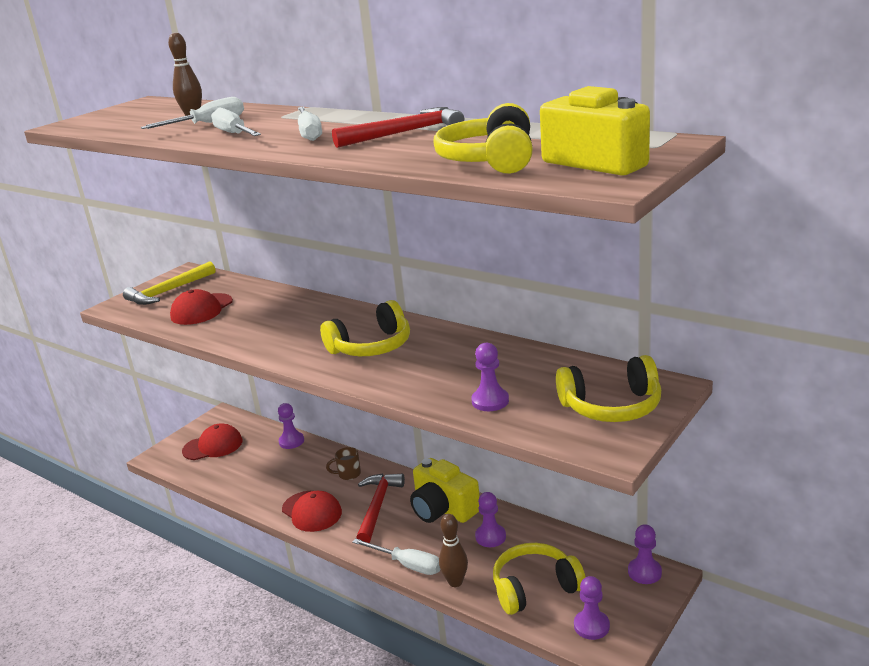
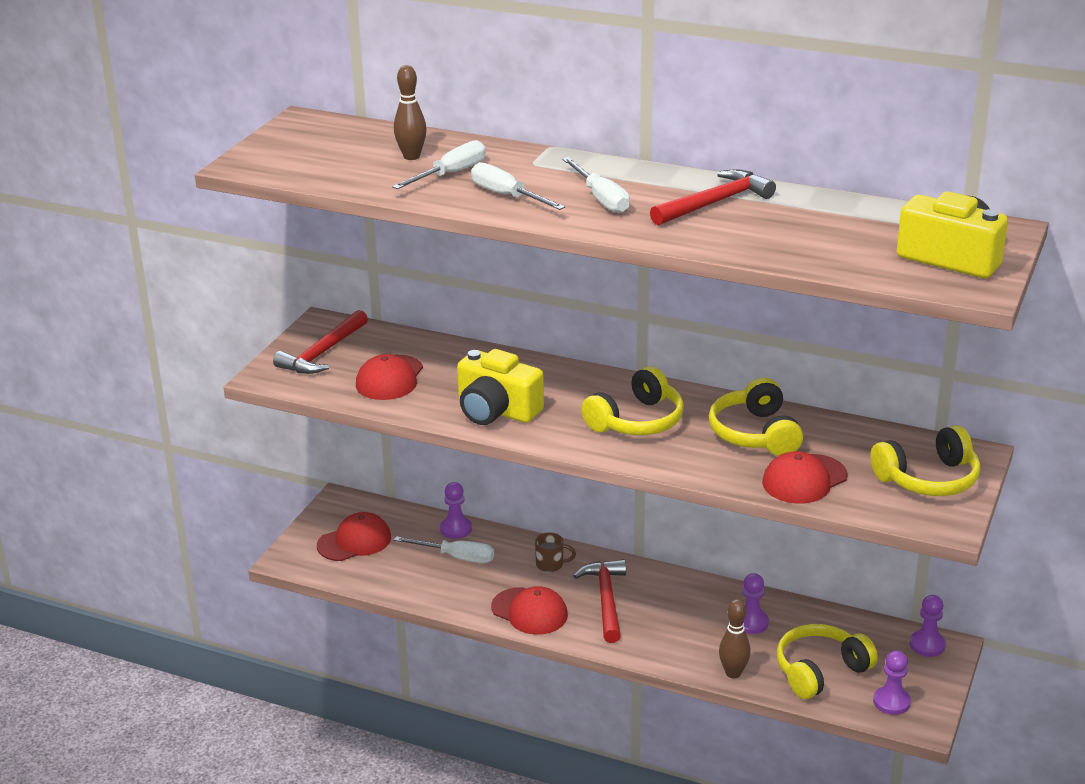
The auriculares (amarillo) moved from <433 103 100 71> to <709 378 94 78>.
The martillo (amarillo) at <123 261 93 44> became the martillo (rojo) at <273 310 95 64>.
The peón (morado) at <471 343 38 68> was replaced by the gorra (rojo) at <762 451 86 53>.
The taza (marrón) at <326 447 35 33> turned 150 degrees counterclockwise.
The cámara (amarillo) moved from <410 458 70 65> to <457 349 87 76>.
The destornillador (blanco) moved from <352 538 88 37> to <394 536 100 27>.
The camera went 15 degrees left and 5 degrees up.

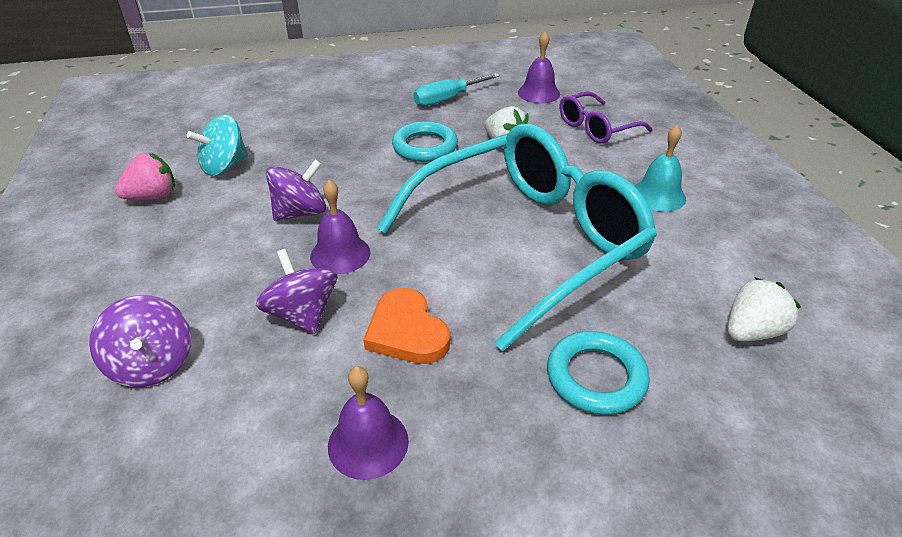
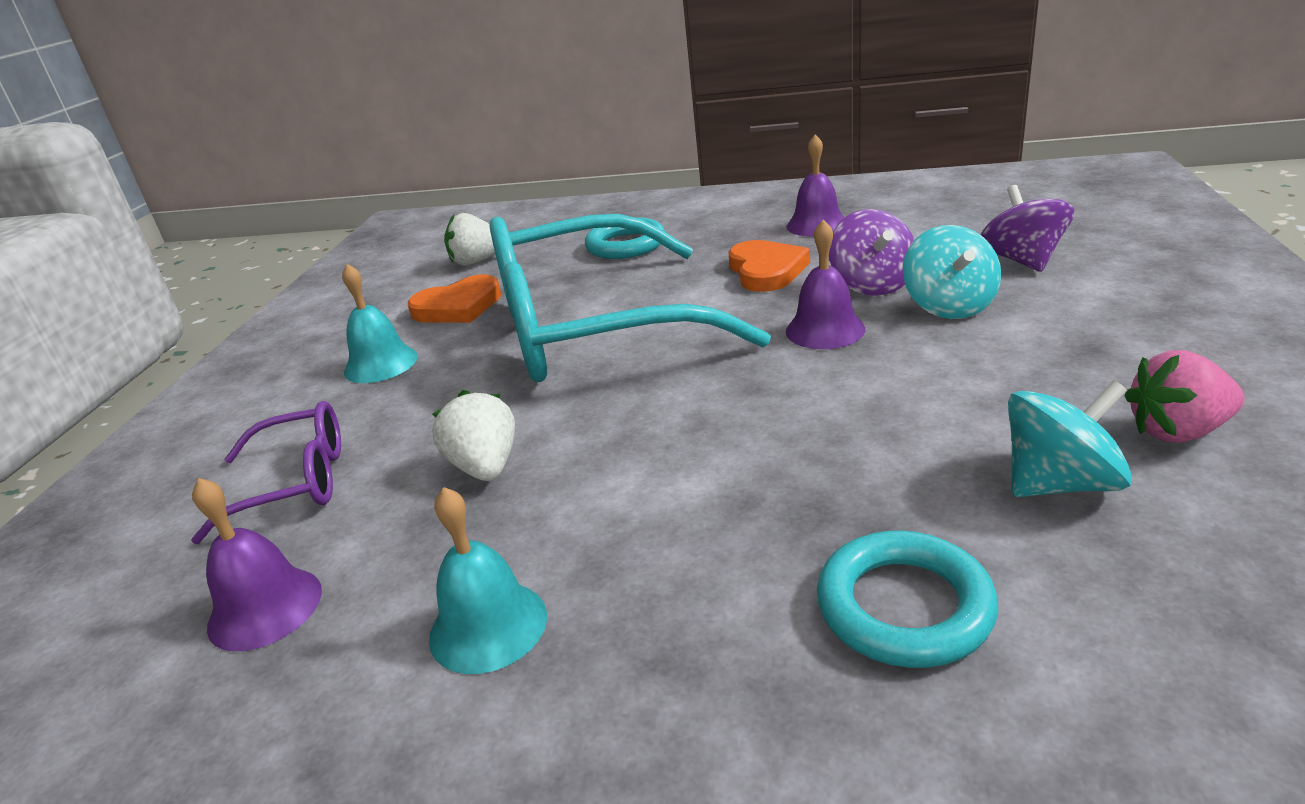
The destornillador (turquesa) at <413 73 87 34> was replaced by the campana (turquesa) at <429 487 118 187>.
The anillo (turquesa) moved from <392 121 66 41> to <817 531 181 137>.
The peonza (morado) at <266 159 60 62> disappeared.
The peonza (turquesa) at <903 225 98 94> appeared.
The corazón (naranja) at <408 274 93 49> appeared.
The camera went 155 degrees left and 10 degrees down.

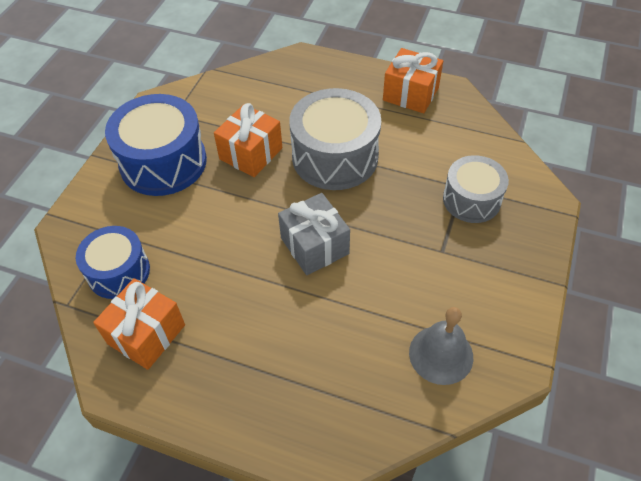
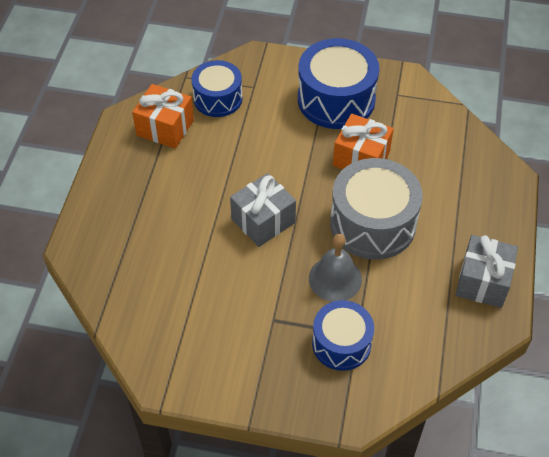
The regalo (naranja) at <383 48 60 65> became the regalo (gris) at <455 235 63 73>.
The tambor (gris) at <443 155 66 68> became the tambor (azul) at <312 300 62 71>.
The campana (gris) moved from <409 307 64 78> to <309 234 53 68>.
The camera went 80 degrees right and 0 degrees up.

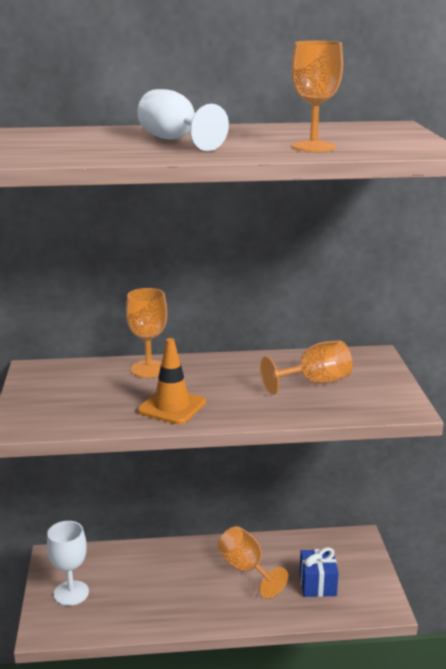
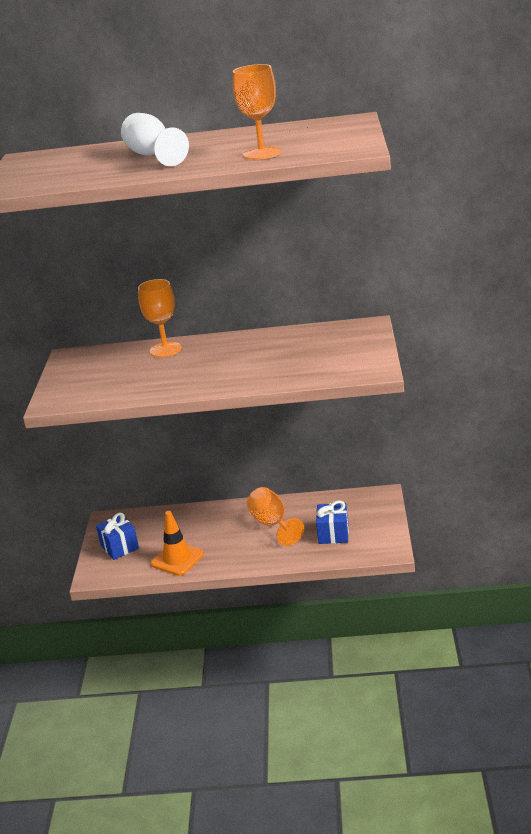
The cono de tráfico (naranja) moved from <137 338 69 86> to <150 511 54 65>.
The copa (naranja) at <260 341 93 54> disappeared.
The copa (blanco) at <47 521 42 85> was replaced by the regalo (azul) at <96 512 43 48>.
The camera went 10 degrees right and 5 degrees up.

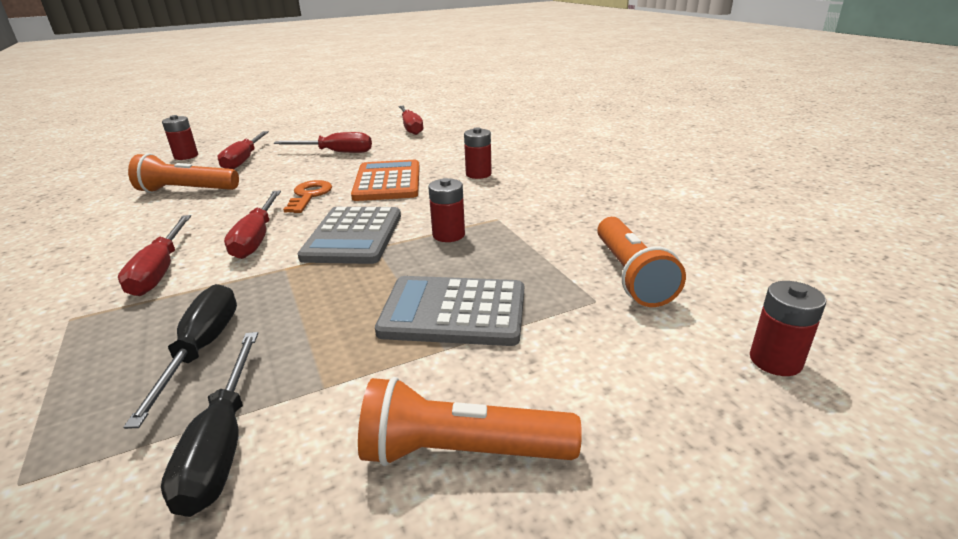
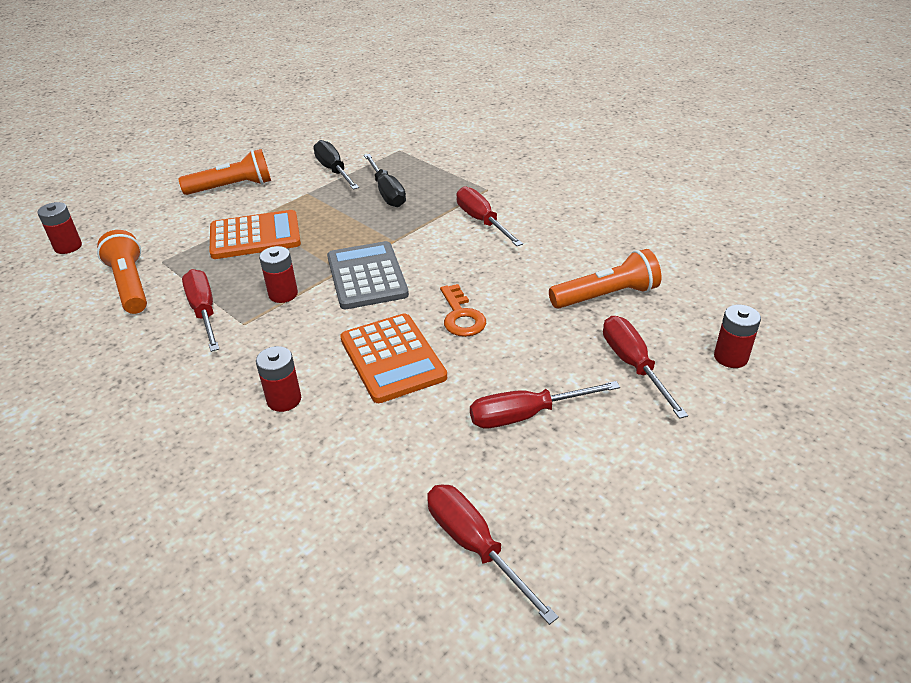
The destornillador (rojo) moved from <224 190 57 69> to <182 269 37 83>.
The calculadora (gris) at <375 276 149 70> became the calculadora (naranja) at <209 210 92 49>.
The camera went 160 degrees right and 10 degrees up.

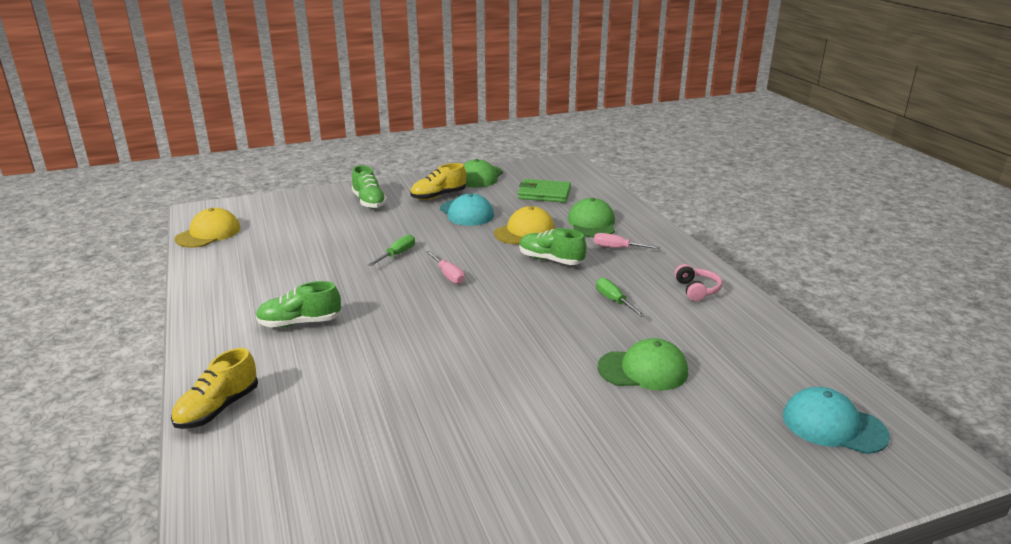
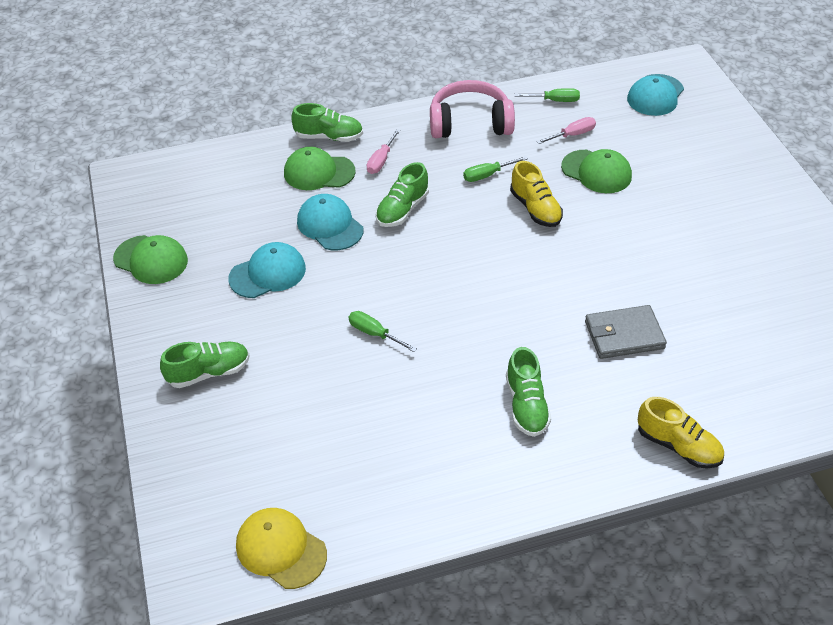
The zapato (amarillo) moved from <410 163 56 37> to <510 161 53 66>.
The cartera (verde) at <518 179 53 24> disappeared.
The gorra (amarillo) at <494 206 61 38> became the gorra (turquesa) at <297 194 66 56>.
The destornillador (rosa) moved from <426 251 39 33> to <536 117 60 27>.
The auriculares (rosa) at <675 264 47 37> changed to 1.97 times the size.
The gorra (verde) at <598 338 90 53> turned 120 degrees clockwise.
The destornillador (verde) at <515 88 65 14> appeared.
The zapato (verde) at <291 103 72 39> appeared.
The cartera (gris) at <585 305 82 54> appeared.
The camera went 85 degrees left and 20 degrees up.

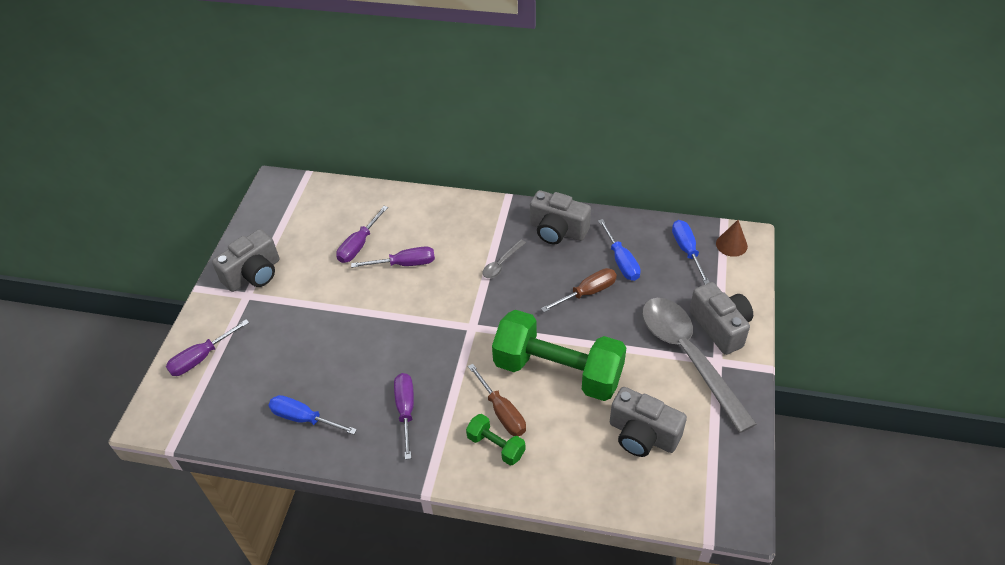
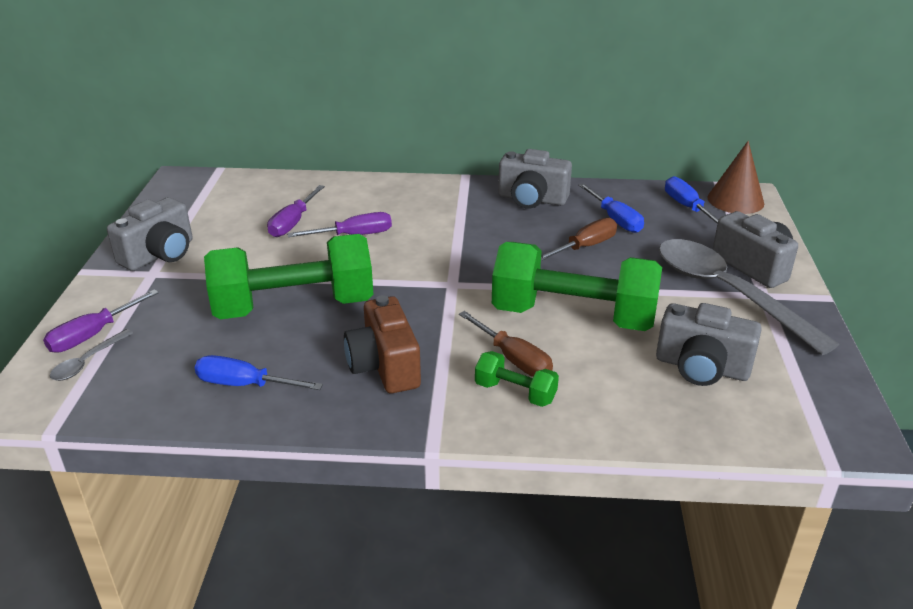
The cono (marrón) at <716 220 32 37> changed to 1.52 times the size.
The cuchara (gris) moved from <483 239 43 39> to <50 329 83 52>.
The destornillador (morado) at <394 373 20 87> was replaced by the cámara (marrón) at <344 295 77 98>.
The mancuerna (verde) at <204 234 169 85> appeared.
The camera went 10 degrees left and 15 degrees down.

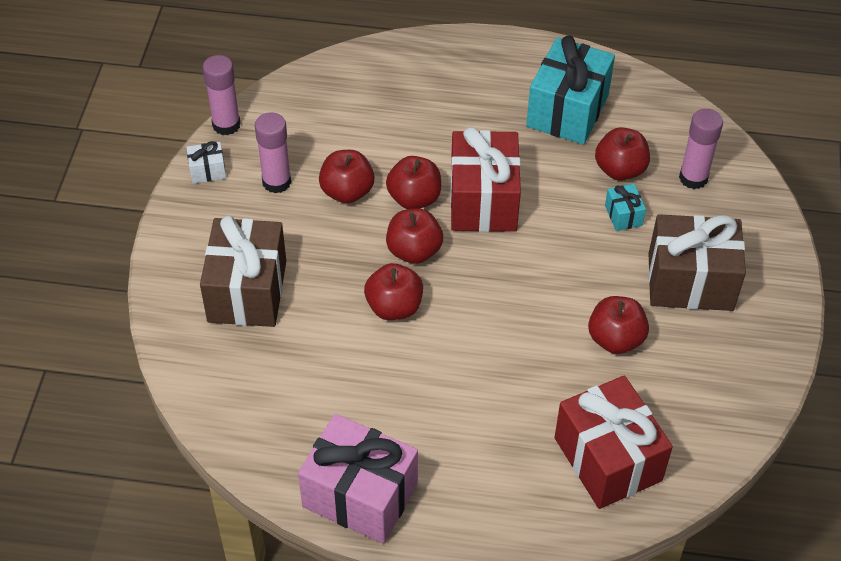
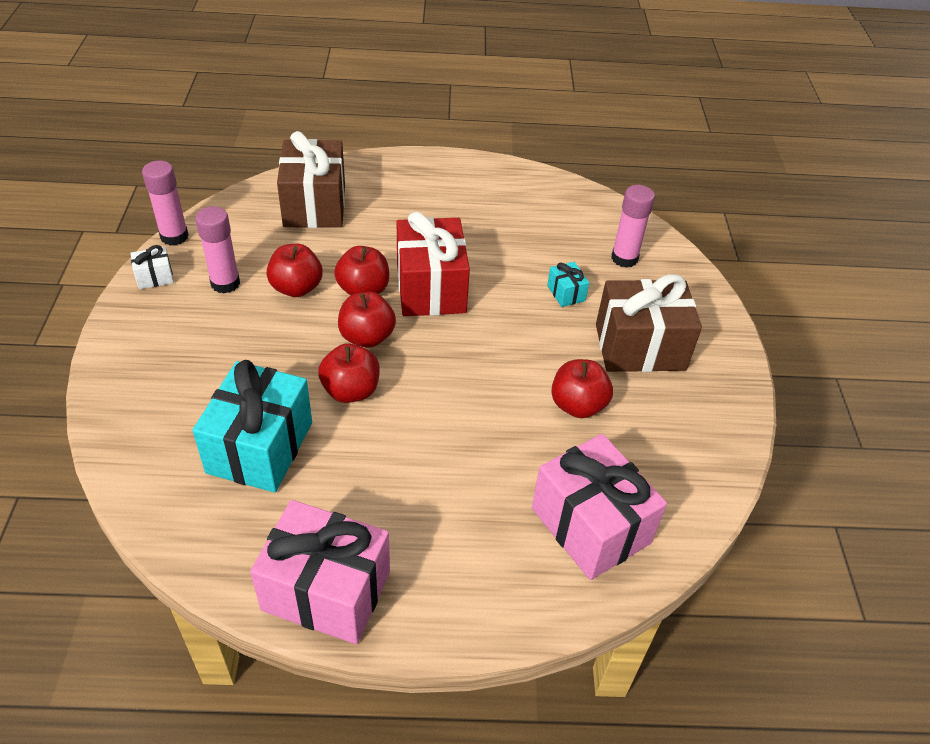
The regalo (turquesa) moved from <526 35 89 110> to <192 360 120 132>.
The manzana (rojo) at <595 127 55 54> disappeared.
The regalo (marrón) moved from <200 215 86 112> to <277 131 68 97>.
The regalo (rojo) at <555 375 118 134> became the regalo (rosa) at <532 434 135 146>.
The camera went 10 degrees left and 5 degrees down.

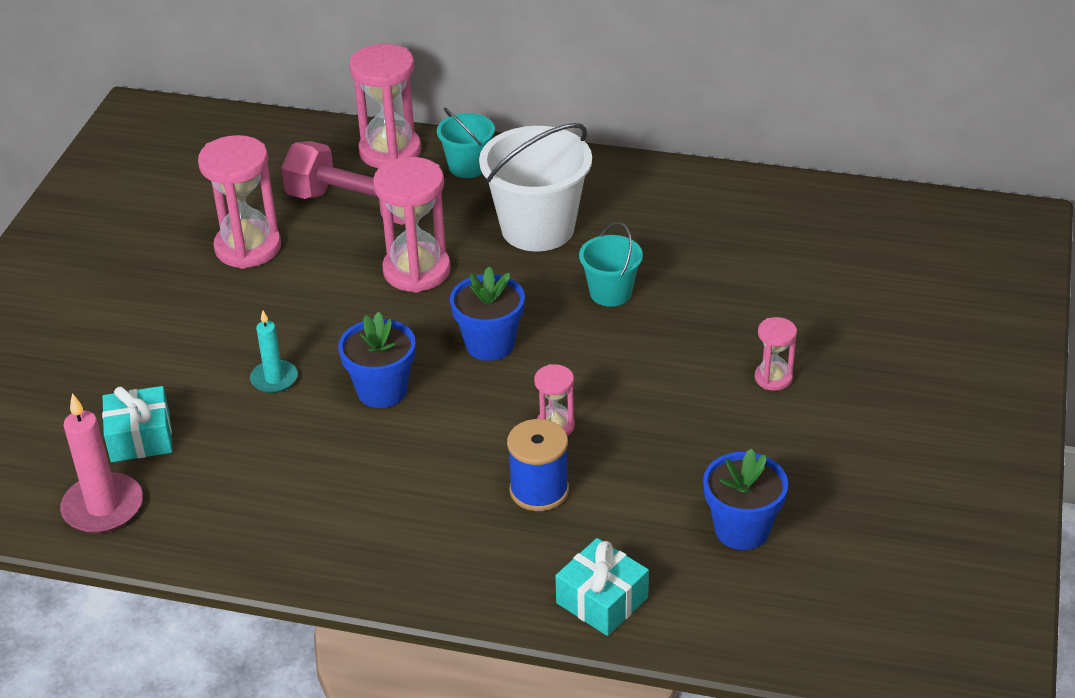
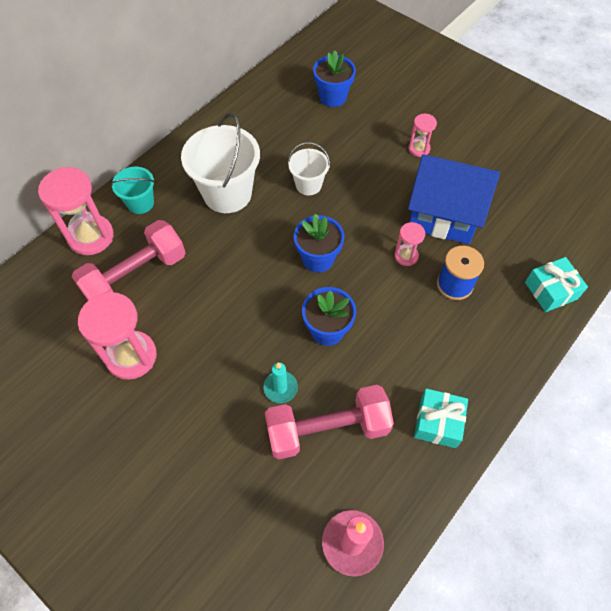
The reloj de arena (rosa) at <373 157 78 136> disappeared.
The balde (turquesa) at <579 222 64 85> became the balde (blanco) at <288 142 42 54>.
The regalo (turquesa) moved from <102 386 70 76> to <414 388 54 60>.
The maceta (azul) moved from <703 448 85 102> to <313 51 43 56>.
The casa (azul) at <408 154 92 90> appeared.
The mancuerna (rosa) at <265 385 129 74> appeared.
The camera went 65 degrees left and 20 degrees up.

